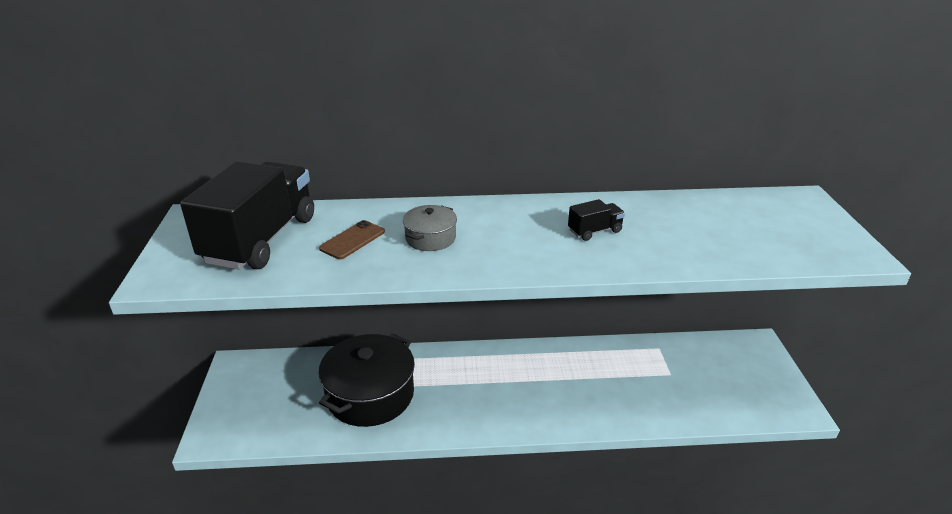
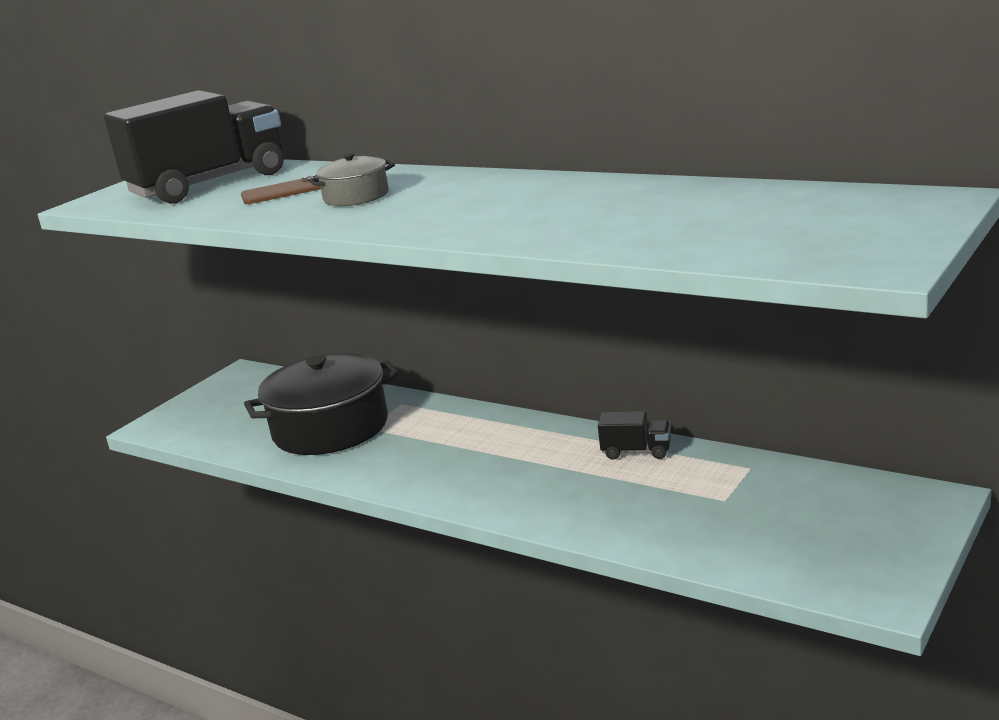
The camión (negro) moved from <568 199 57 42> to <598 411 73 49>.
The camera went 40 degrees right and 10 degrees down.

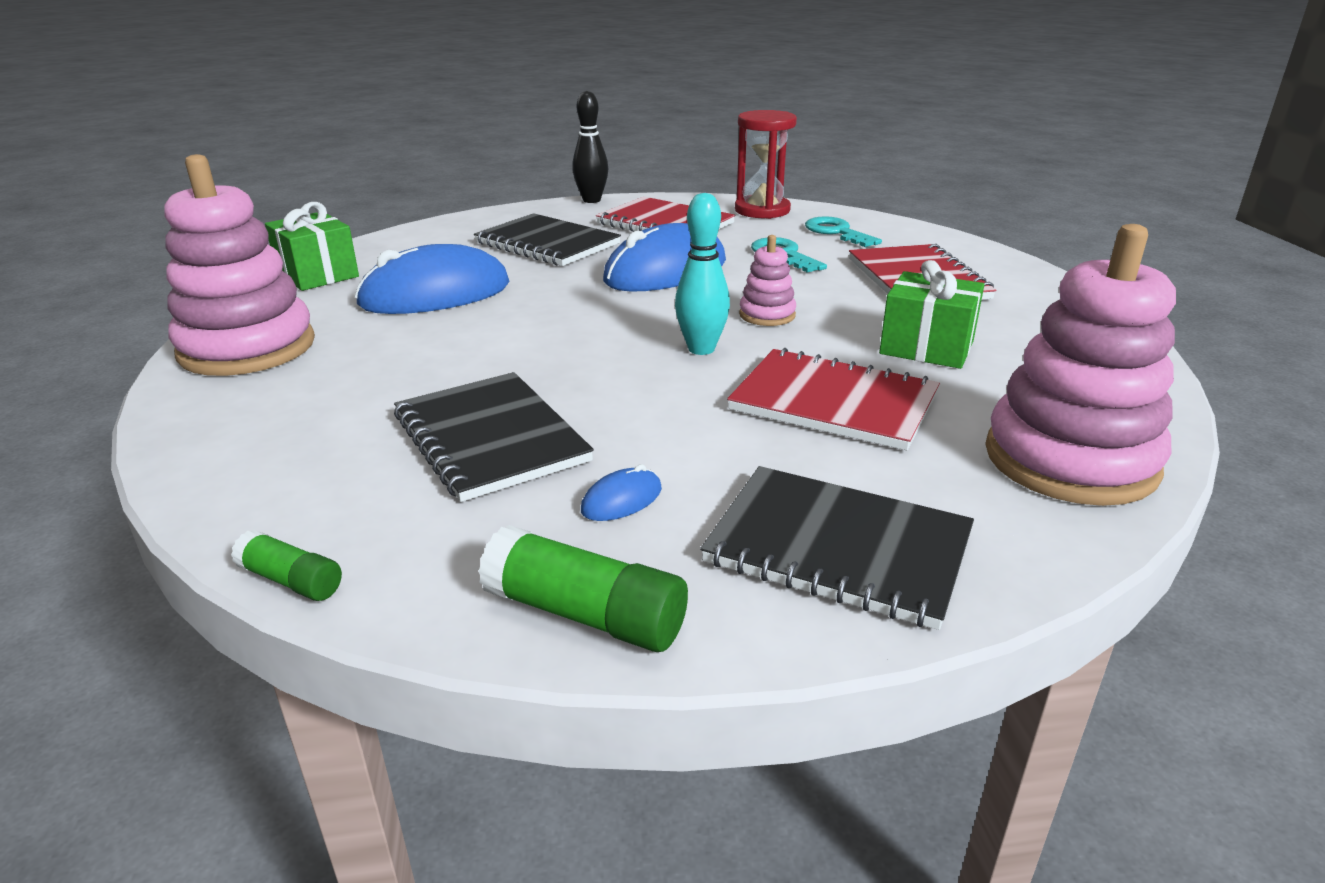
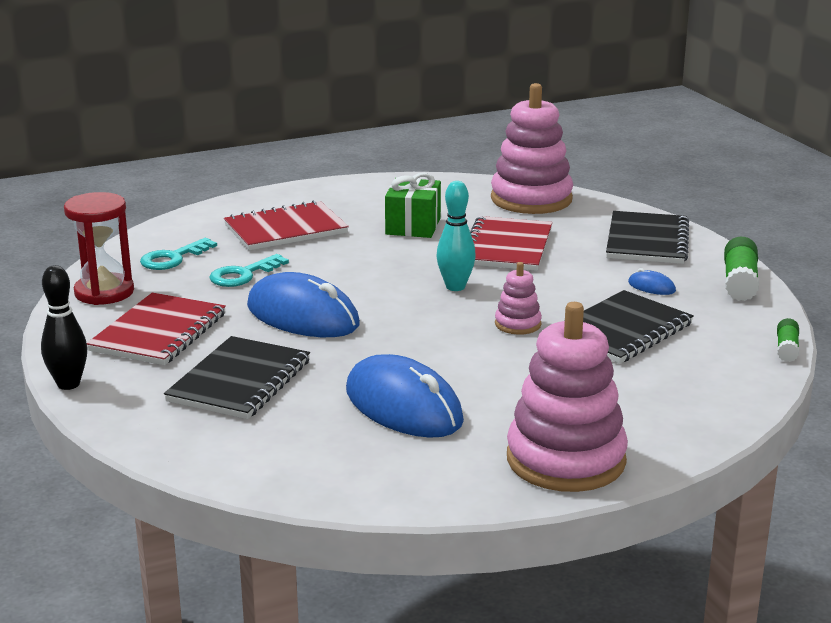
The regalo (verde) at <265 202 94 89> disappeared.
The juguete apilable (rosa) moved from <739 235 57 91> to <495 262 47 73>.
The camera went 105 degrees left and 5 degrees down.

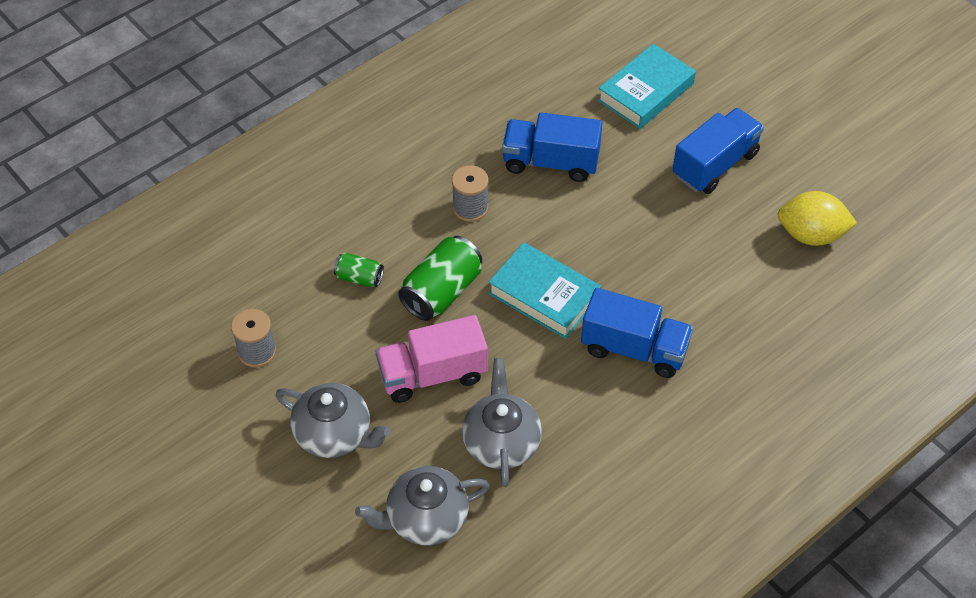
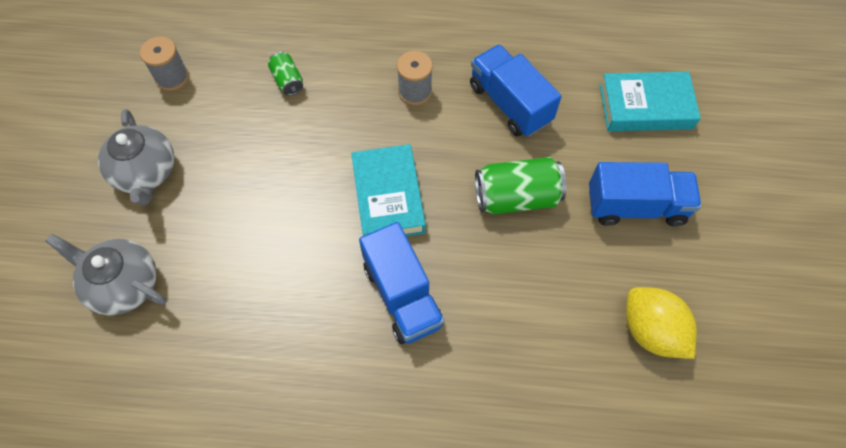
The lata (verde) moved from <398 236 84 85> to <475 157 92 57>.
The camión (rosa) at <376 315 112 88> disappeared.
The tetera (gris) at <462 358 80 129> disappeared.
The camera went 45 degrees right and 10 degrees up.

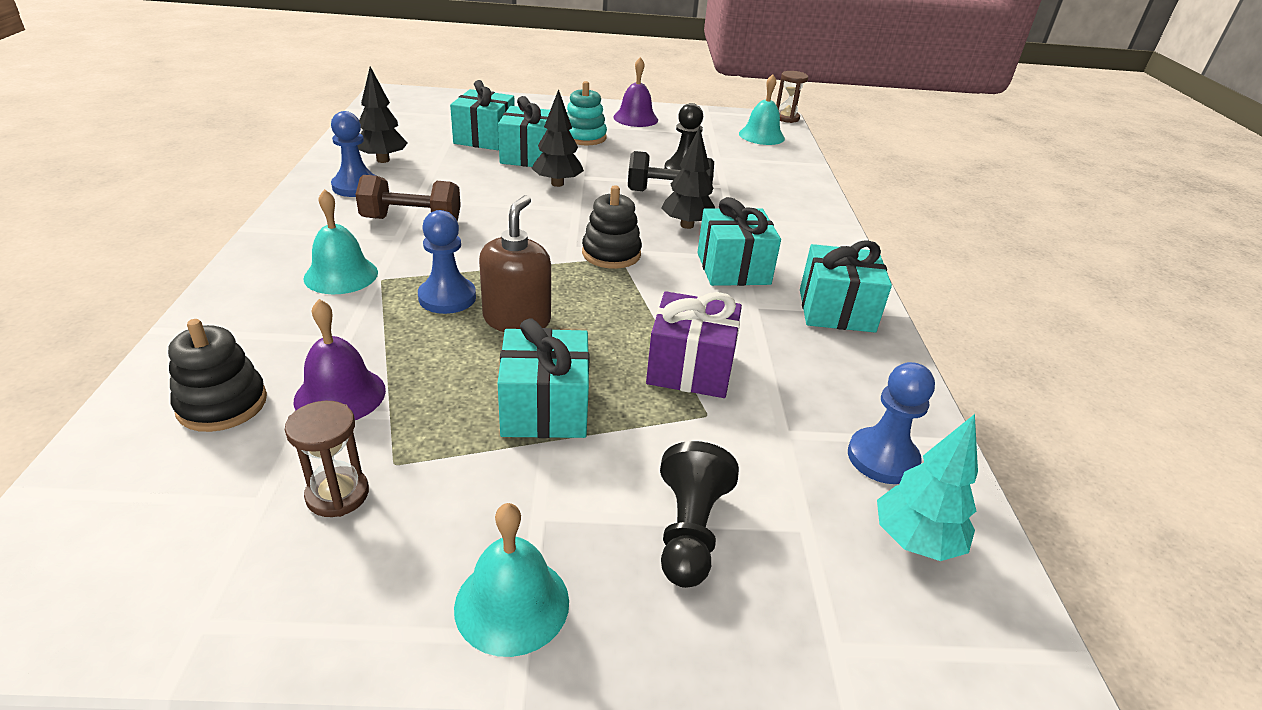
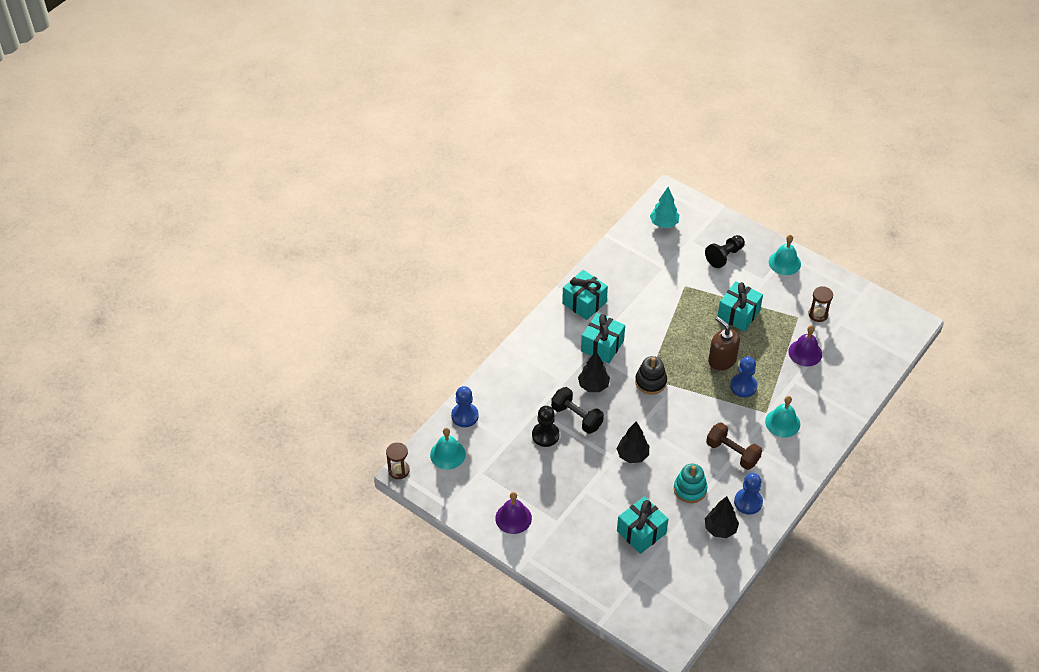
The juguete apilable (turquesa) moved from <567 81 40 65> to <674 464 33 39>.
The regalo (turquesa) at <498 96 52 71> disappeared.
The dispensador de jabón (marrón) at <479 195 72 137> turned 90 degrees clockwise.
The regalo (morado) at <646 291 96 107> disappeared.
The juguete apilable (negro) at <168 319 99 113> disappeared.
The peón (azul) moved from <848 362 87 122> to <451 386 28 41>.
The camera went 140 degrees left and 15 degrees up.

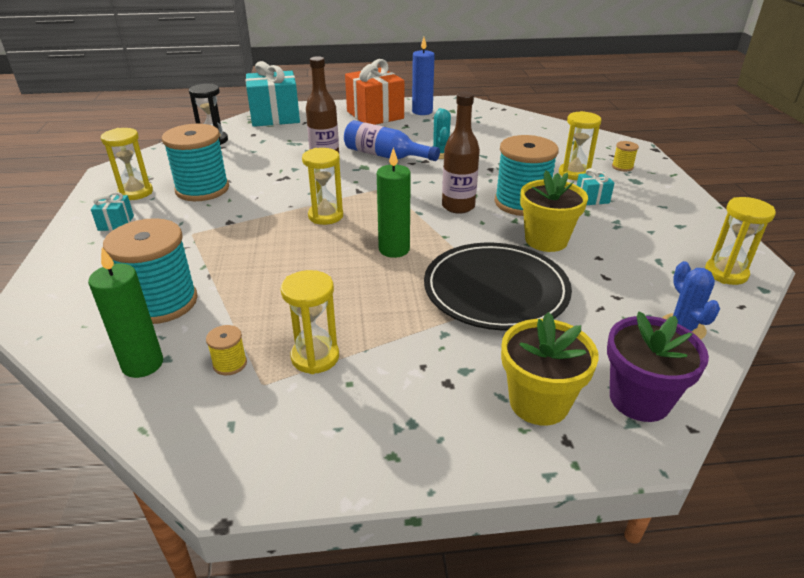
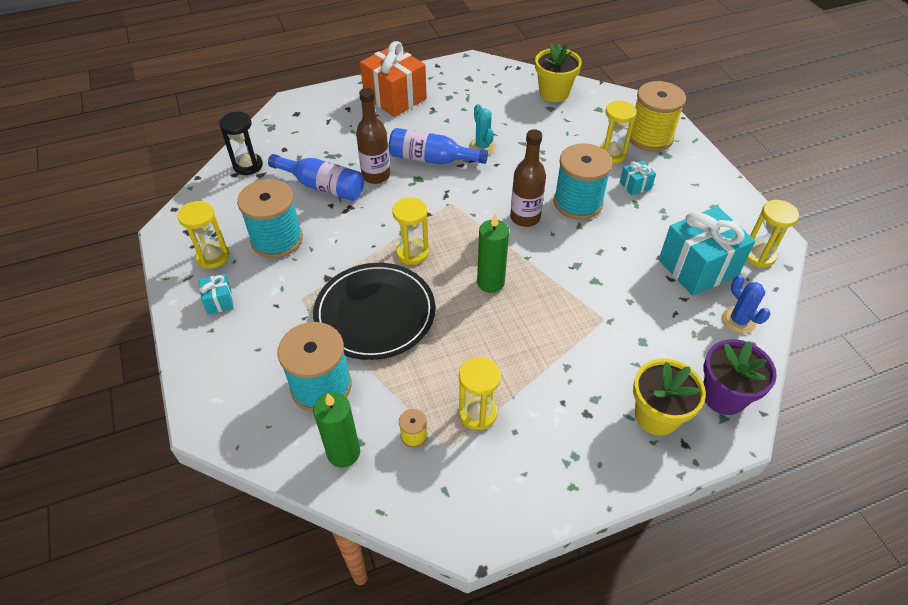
The vela (azul) at <412 37 23 78> disappeared.
The regalo (turquesa) moved from <245 61 55 66> to <659 206 96 90>.
The carrete (amarillo) at <612 141 27 30> changed to 2.35 times the size.
The maceta (amarillo) moved from <520 170 68 82> to <535 44 47 58>.
The plato (negro) moved from <424 243 148 87> to <313 263 122 97>.
The botella (azul) at <268 154 96 47> appeared.
The camera went 15 degrees left and 15 degrees up.

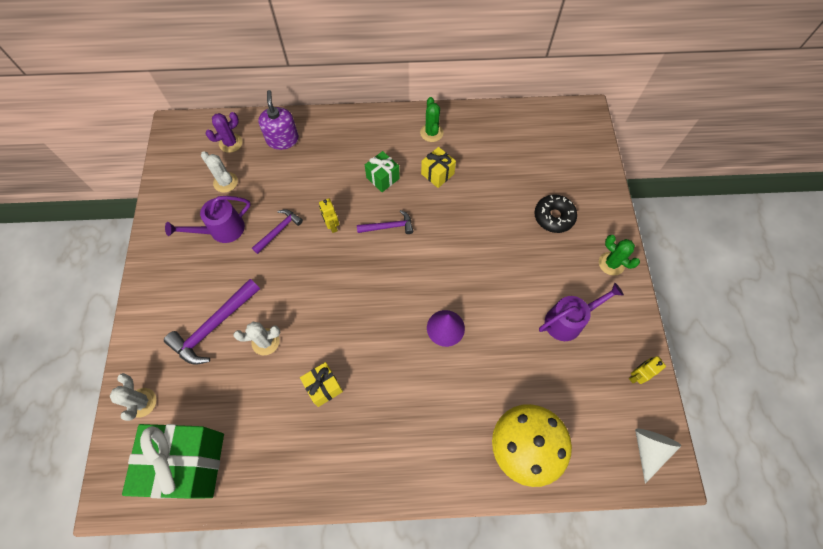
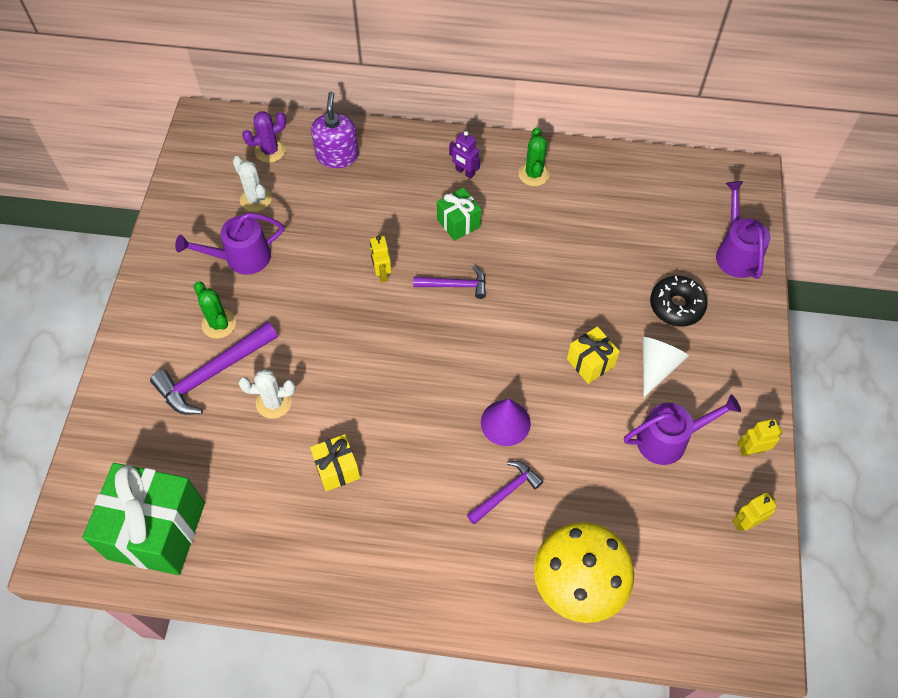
The regalo (amarillo) moved from <421 147 35 41> to <567 326 53 58>.
The martillo (morado) moved from <252 210 51 44> to <467 461 76 63>.
The cactus (verde) moved from <599 235 41 41> to <194 281 42 58>.
The cactus (blanco) at <110 373 47 48> disappeared.
The cono (blanco) moved from <635 429 47 55> to <643 337 46 60>.
The robot (morado) at <449 131 31 48> appeared.
The regadera (morado) at <716 181 54 98> appeared.
The robot (amarillo) at <737 419 46 38> appeared.
The camera went 10 degrees right and 5 degrees down.

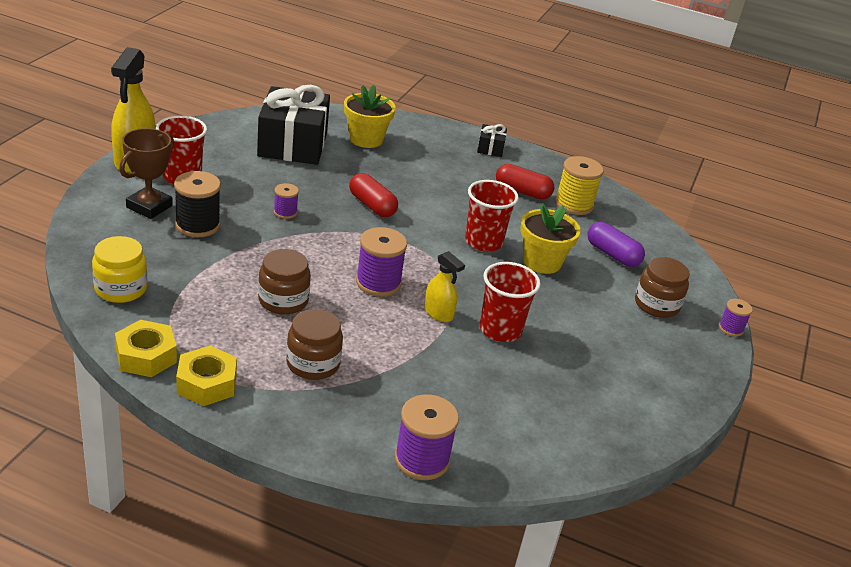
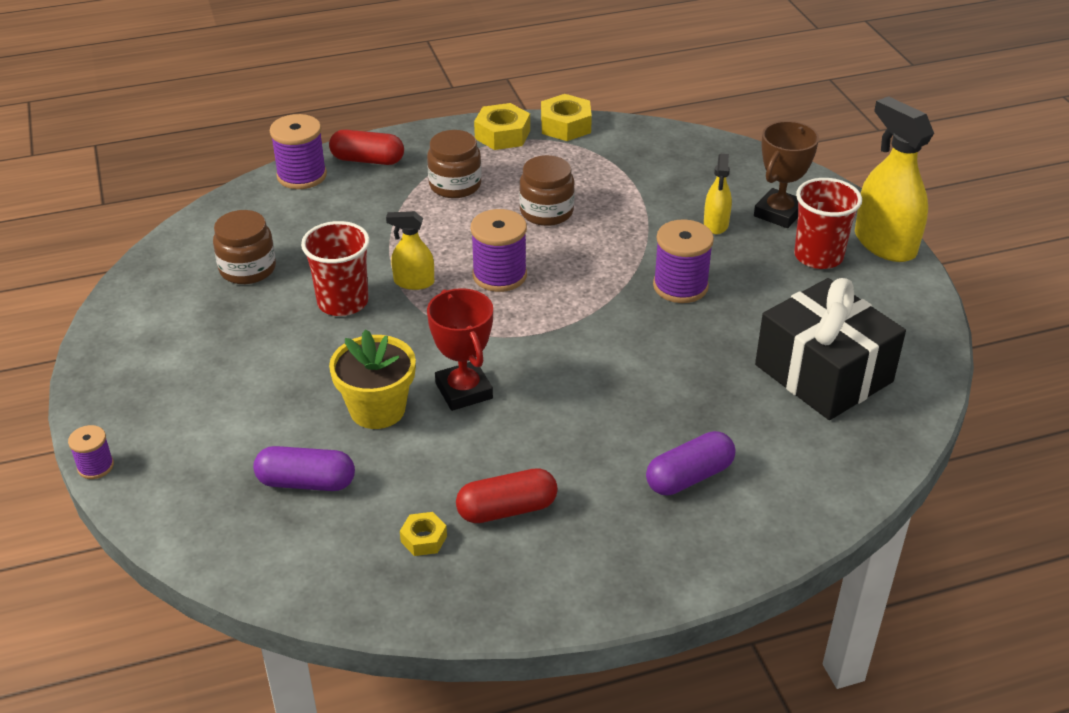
The maceta (amarillo) at <344 85 52 63> disappeared.
The regalo (negro) at <477 124 30 33> disappeared.
The trofeo (marrón) at <119 128 55 91> turned 45 degrees clockwise.
The carrete (amarillo) at <555 156 49 59> was replaced by the tuerca (amarillo) at <400 512 47 44>.
The carrete (negro) at <174 171 47 66> was replaced by the pulverizador (amarillo) at <704 154 28 80>.
The cápsula (rojo) moved from <349 173 49 44> to <329 130 75 35>.
The vaso (rojo) at <465 180 54 72> was replaced by the trofeo (rojo) at <427 288 66 123>.
The carrete (morado) at <274 183 25 36> changed to 1.79 times the size.
The tarro (amarillo) at <92 236 55 67> disappeared.
The tarro (marrón) moved from <635 257 55 61> to <213 210 63 74>.
The cápsula (morado) at <646 431 89 64> appeared.
The camera went 145 degrees right and 5 degrees up.

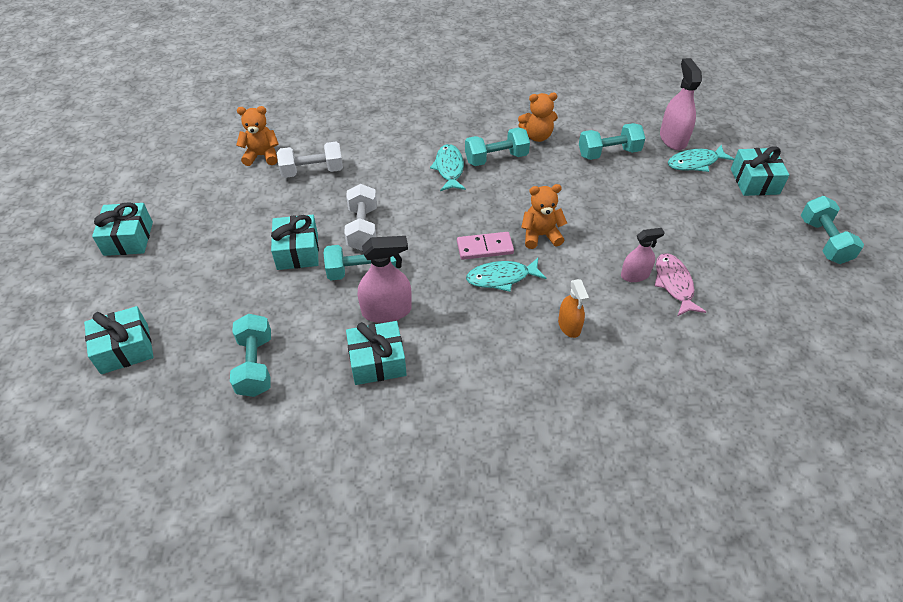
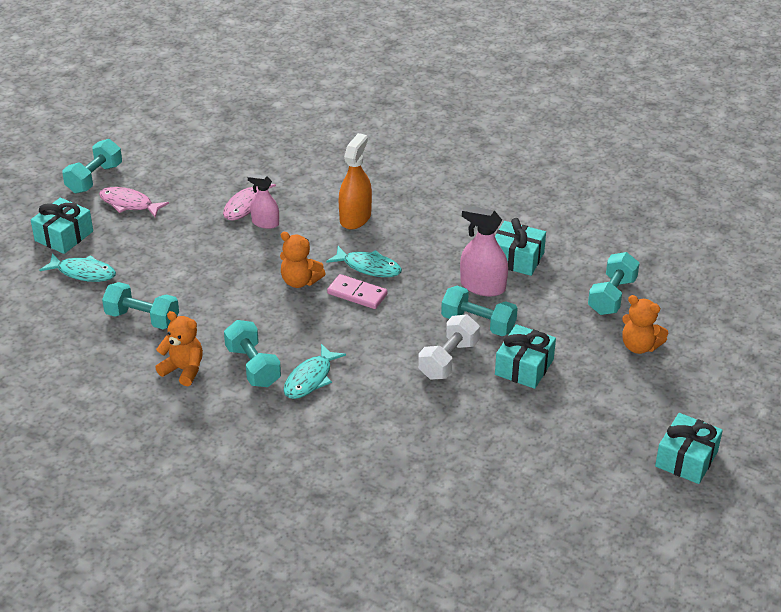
The pulverizador (rosa) at <660 58 42 92> disappeared.
The osito (naranja) moved from <236 106 43 60> to <622 295 46 59>.
The mancuerna (turquesa) at <465 127 65 39> turned 45 degrees clockwise.
The mancuerna (blanco) at <277 142 66 36> disappeared.
The pulverizador (naranja) at <558 279 31 59> changed to 1.56 times the size.
The regalo (turquesa) at <84 306 70 68> disappeared.
The pez (rosa) at <99 187 70 31> appeared.
The camera went 145 degrees left and 10 degrees down.

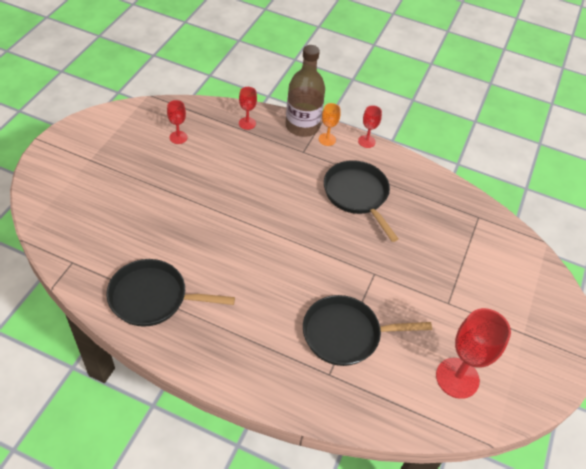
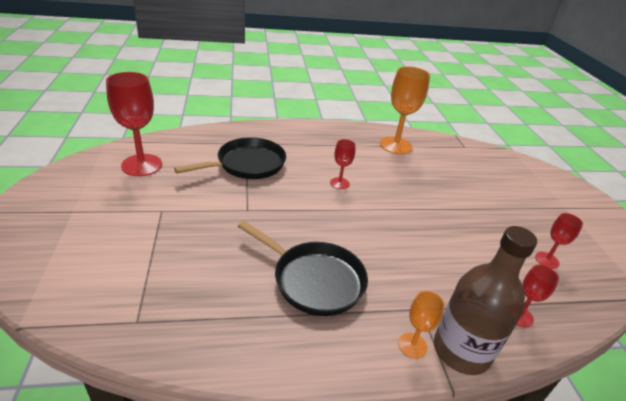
The copa (rojo) moved from <358 105 24 43> to <330 139 26 50>.
The sartén (negro) at <107 259 128 68> was replaced by the copa (naranja) at <380 66 50 88>.
The camera went 150 degrees right and 15 degrees down.

